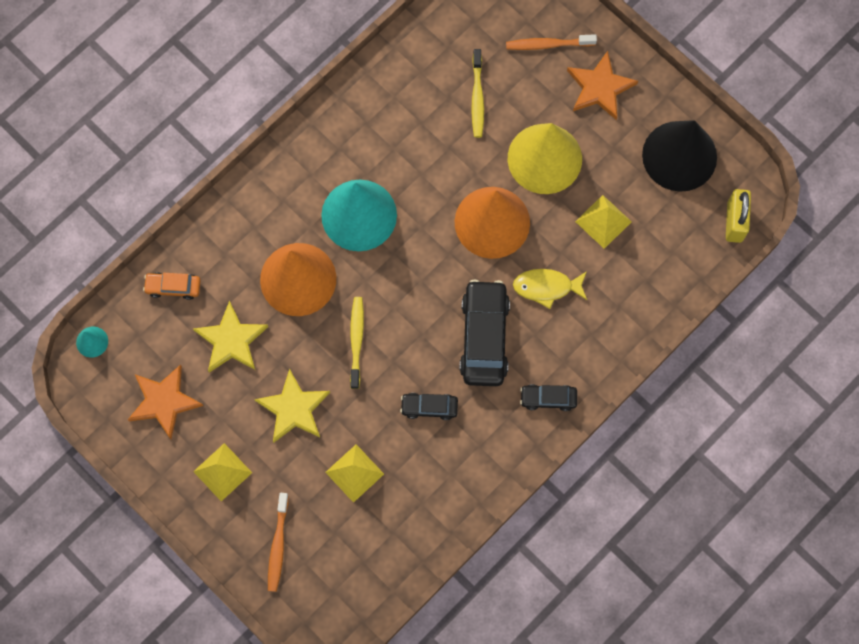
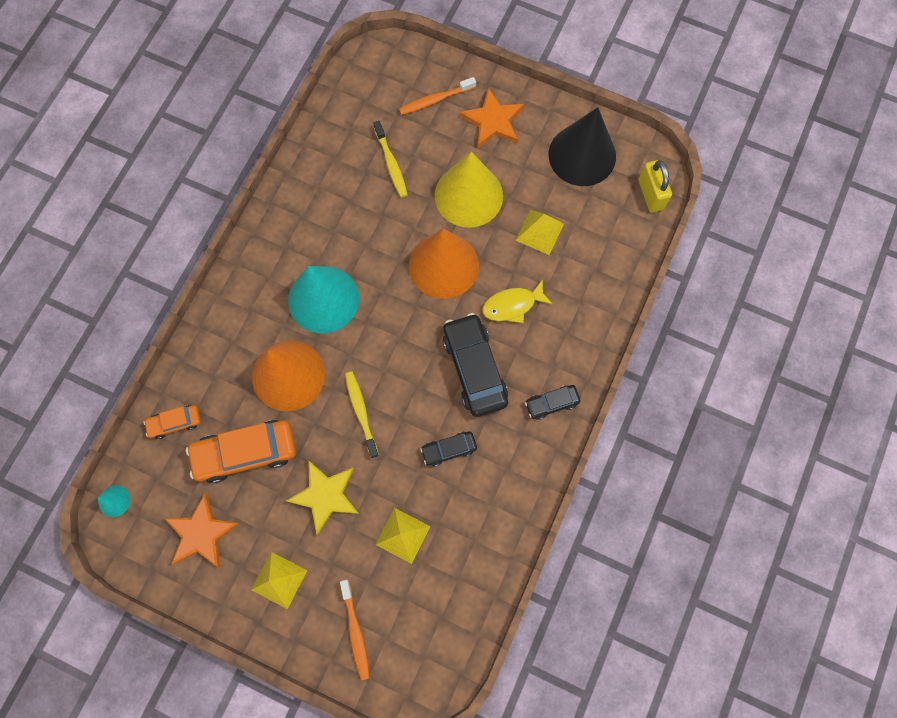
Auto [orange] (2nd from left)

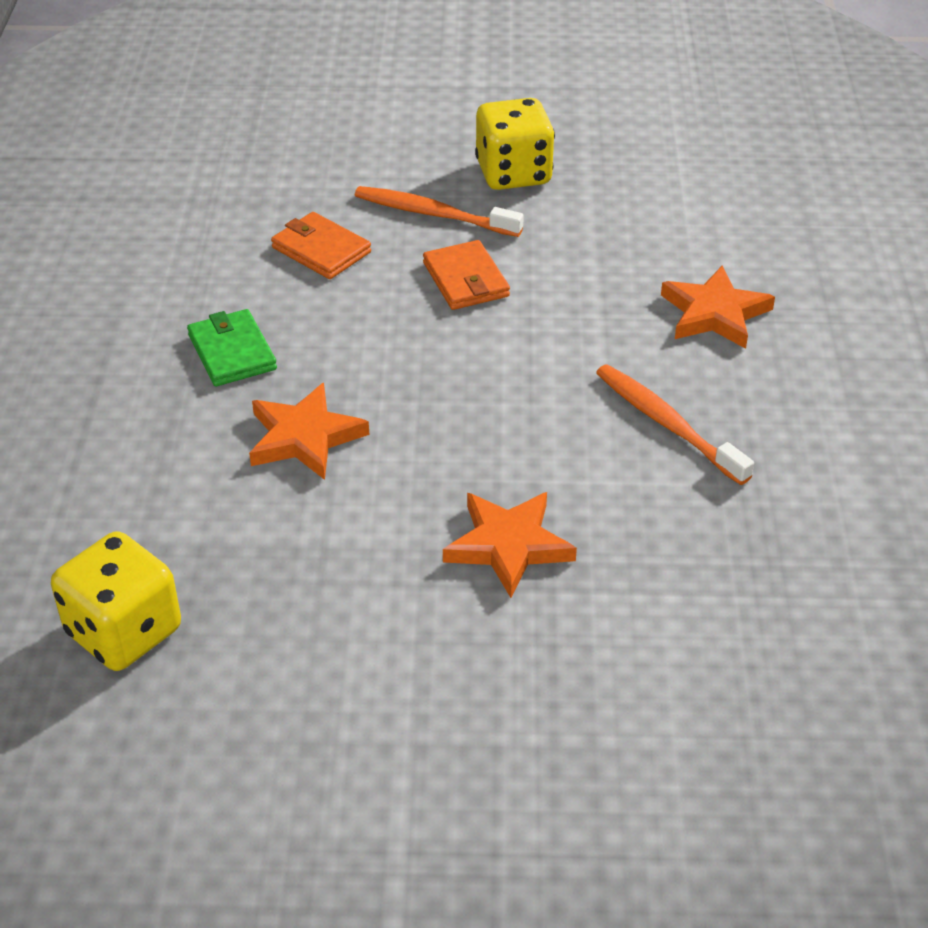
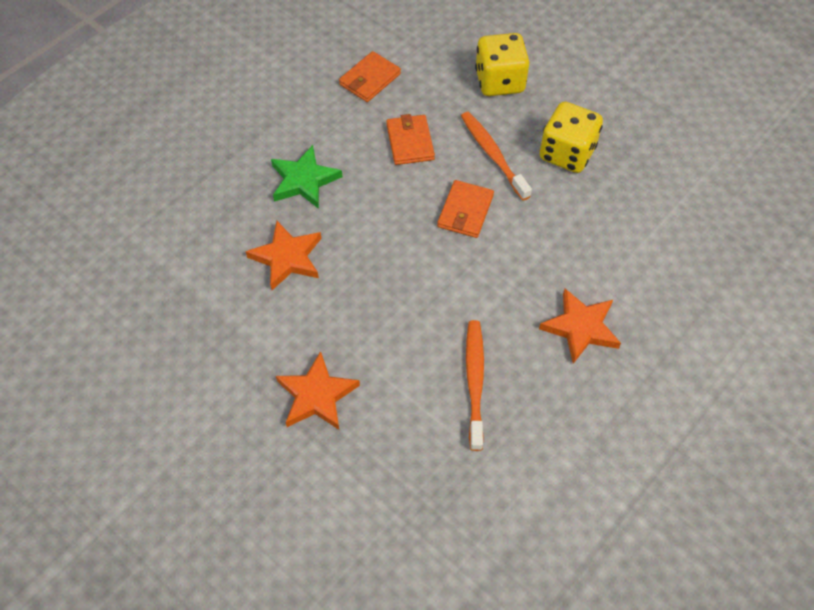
Stern [grün]; Geldbörse [orange] (1st from left); Spielwürfel [gelb] (1st from left)

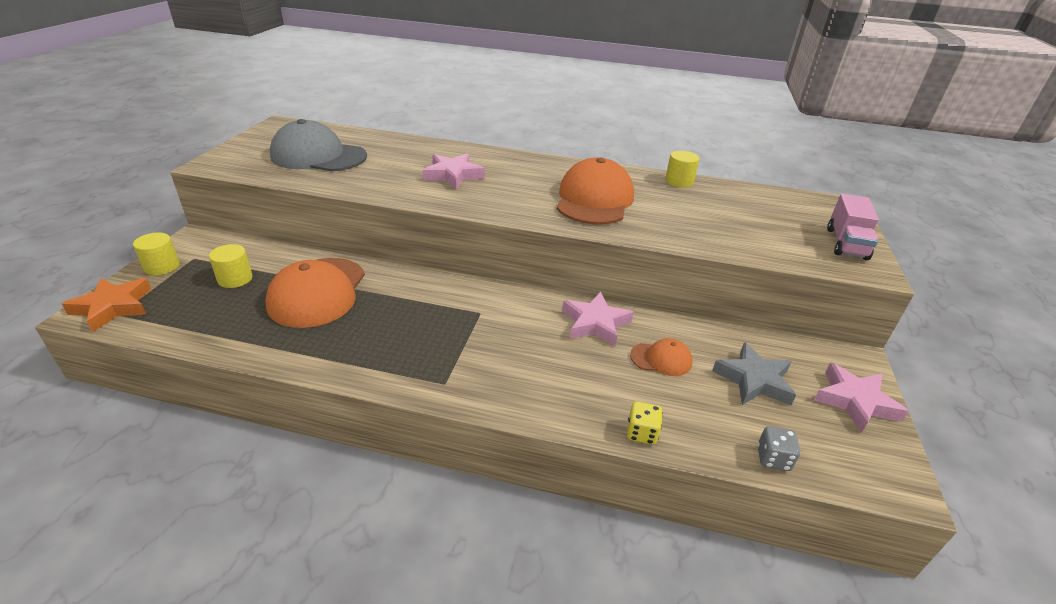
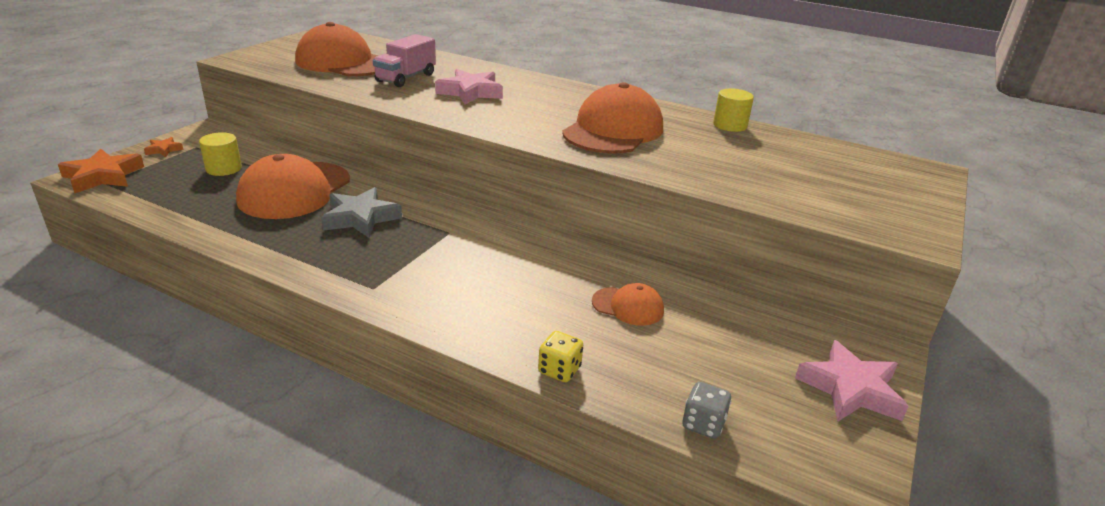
Stern [orange] (2nd from left); Kappe [orange] (2nd from left); Stern [grau]; Lastwagen [rosa]; Stern [rosa] (2nd from left in the first image)

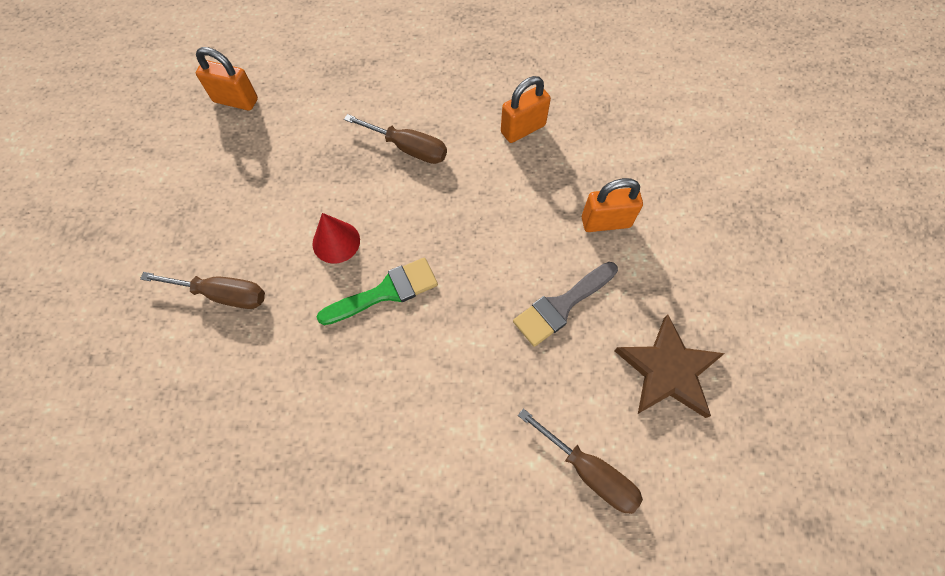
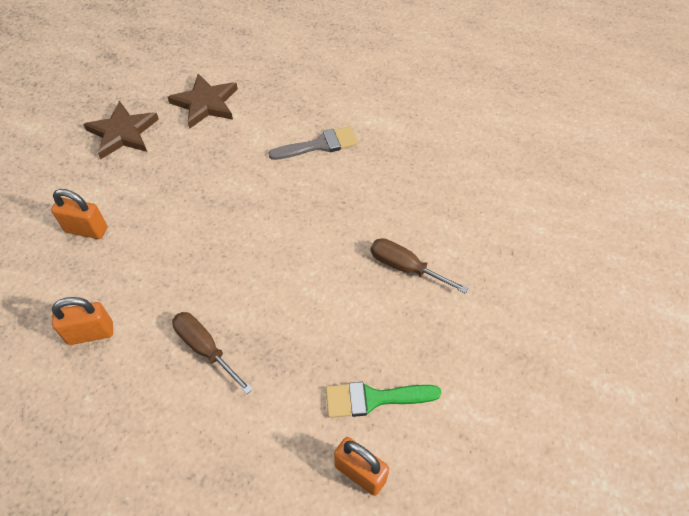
Stern [braun] (2nd from left); Pinsel [grau]; Pinsel [grün]; Kegel [rot]

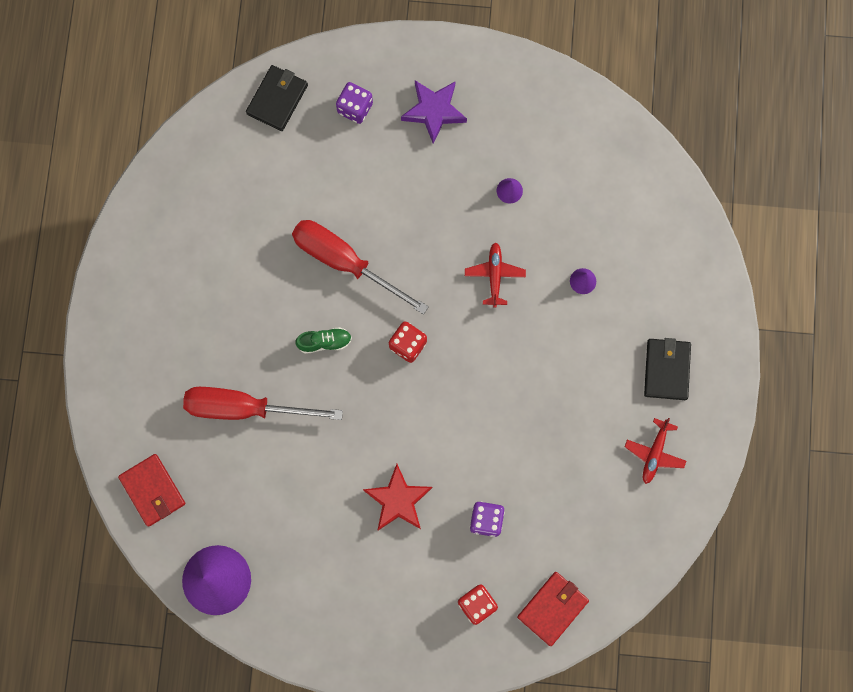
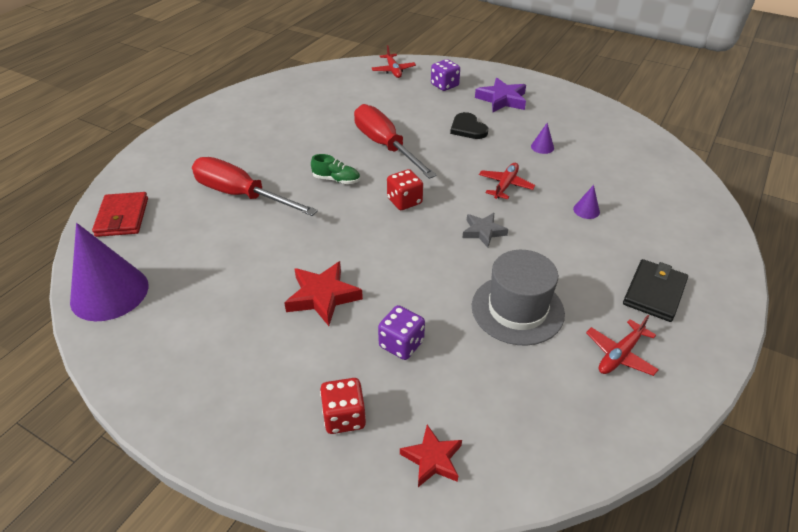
Flugzeug [rot] (1st from left); Stern [rot] (2nd from left); Herz [schwarz]; Stern [grau]; Hut [grau]

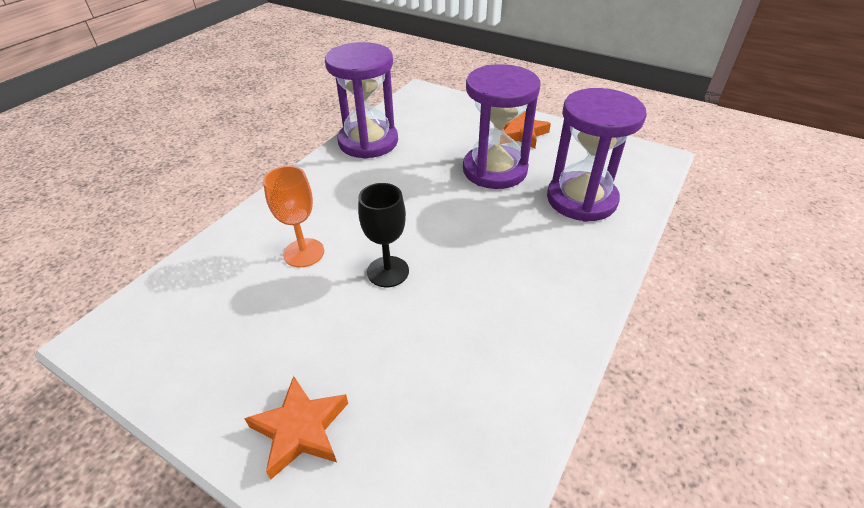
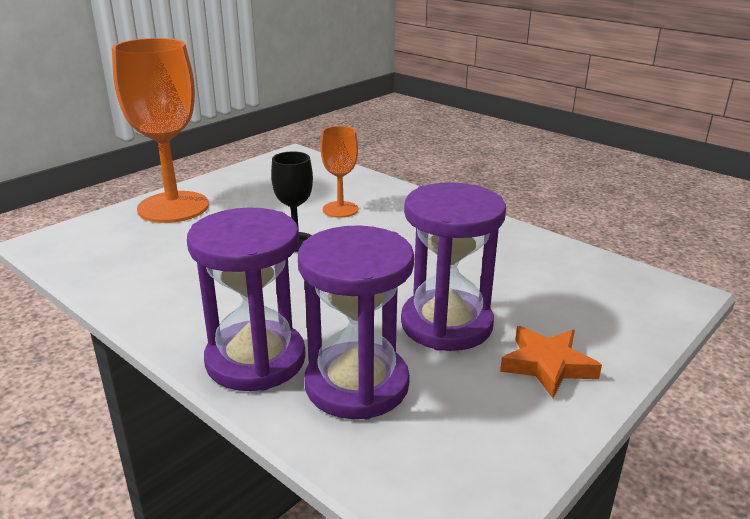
Kelch [orange] (1st from left); Sanduhr [lila] (1st from left)

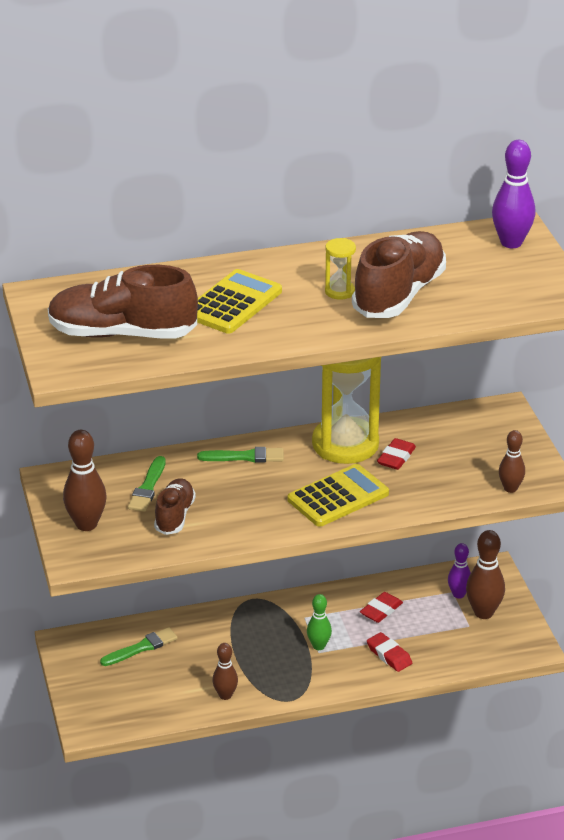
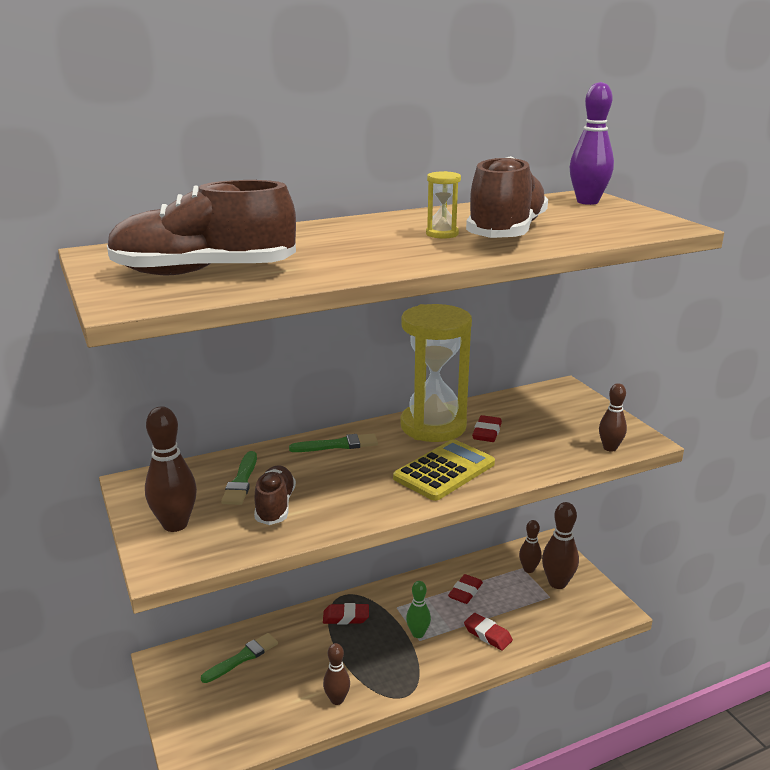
Radiergummi [rot] (1st from left); Bowlingkegel [braun] (3rd from left); Taschenrechner [gelb] (1st from left in the first image)

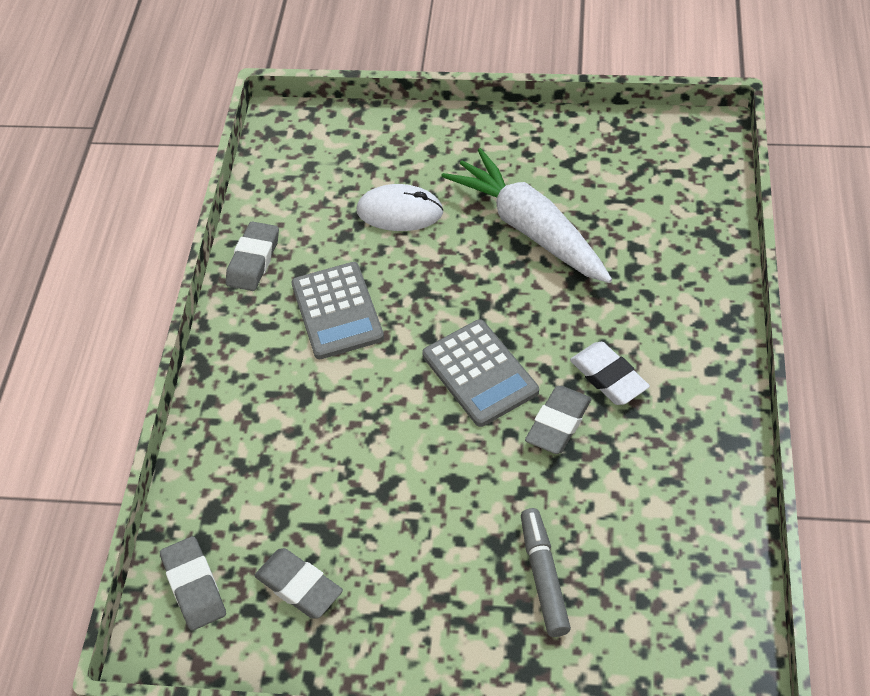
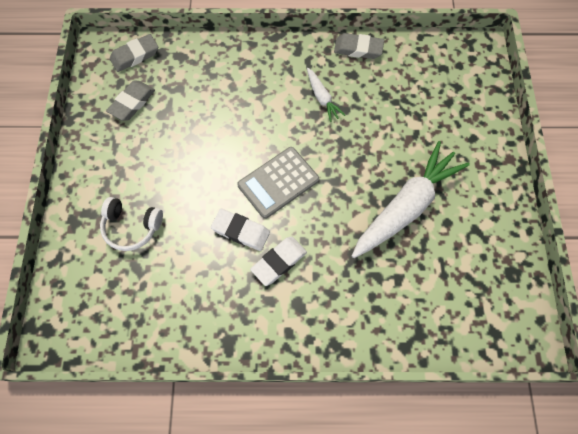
Kopfhörer [weiß]; Radiergummi [weiß] (1st from left); Karotte [weiß] (1st from left); Computermaus [weiß]

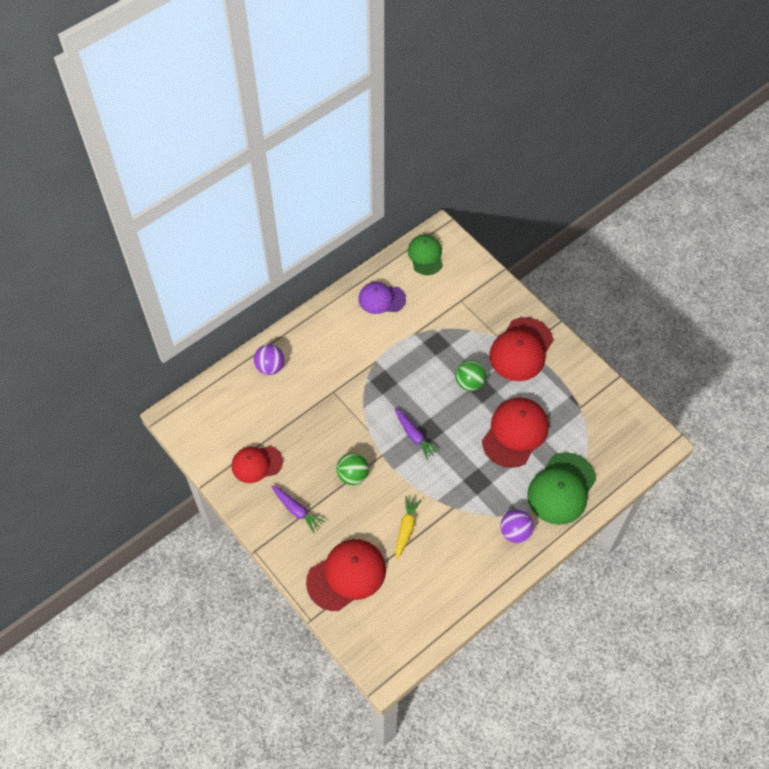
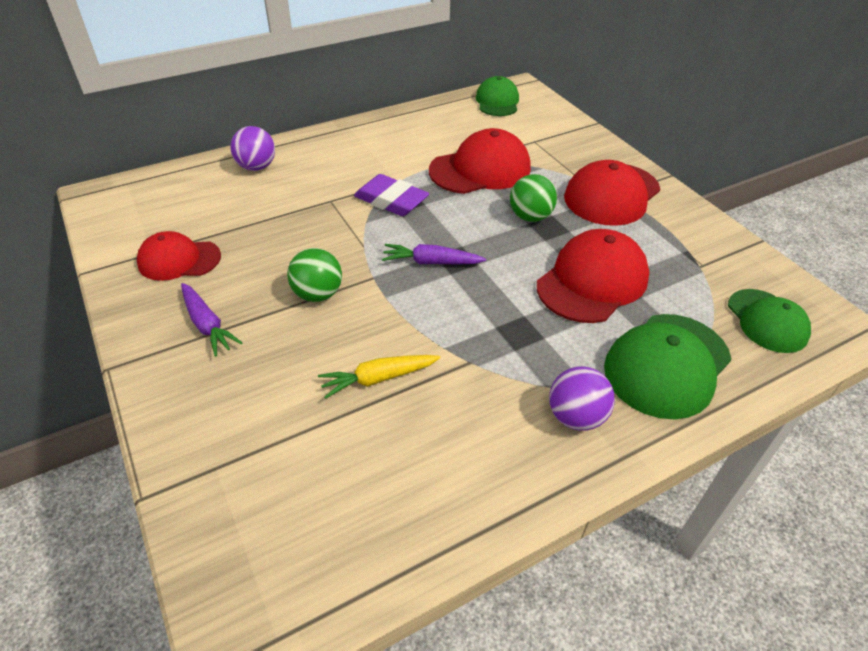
Karotte [gelb]; Radiergummi [lila]; Karotte [lila] (2nd from left); Kappe [rot] (2nd from left); Kappe [grün] (3rd from left); Kappe [lila]

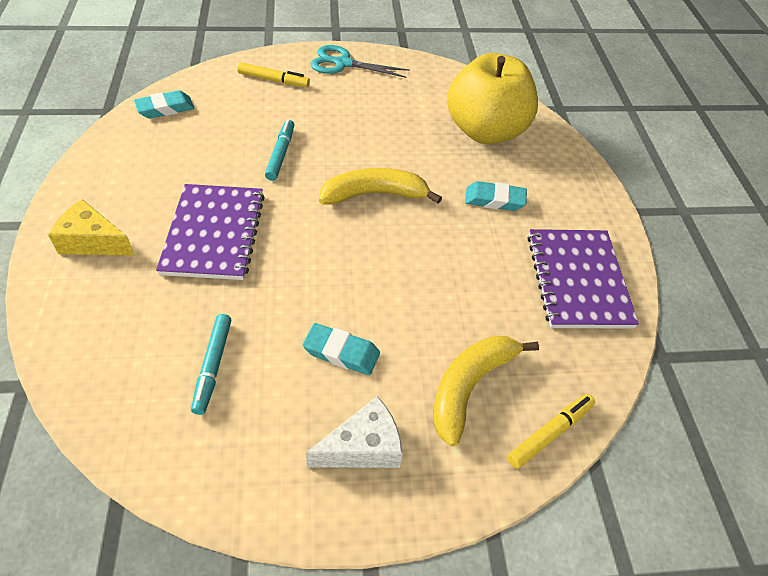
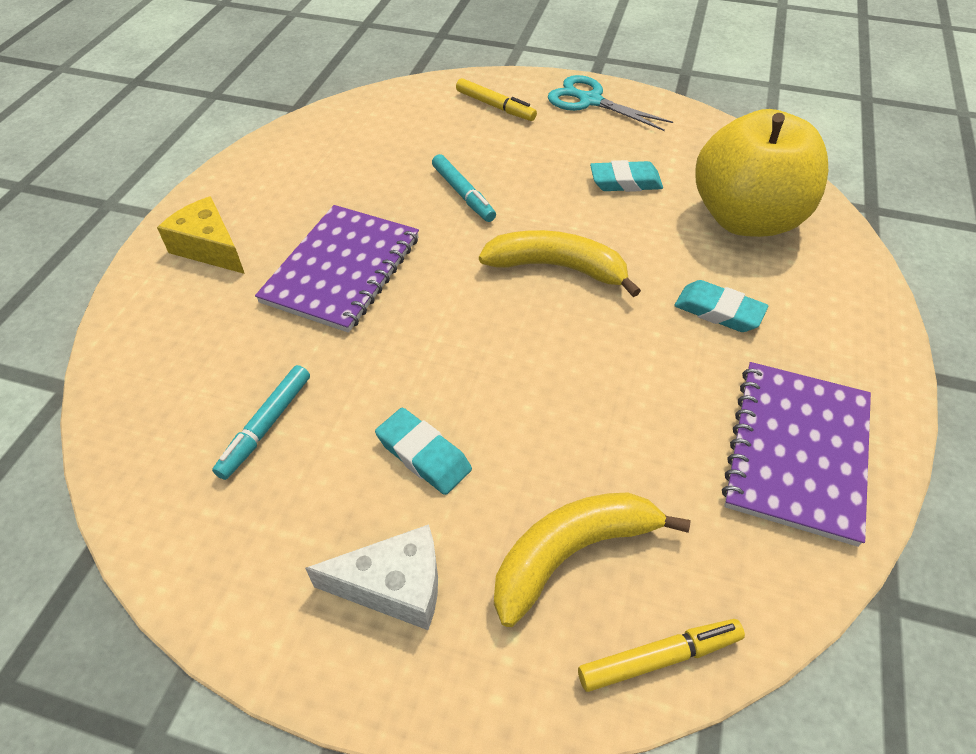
Filzstift [türkis] (2nd from left); Radiergummi [türkis] (2nd from left)

